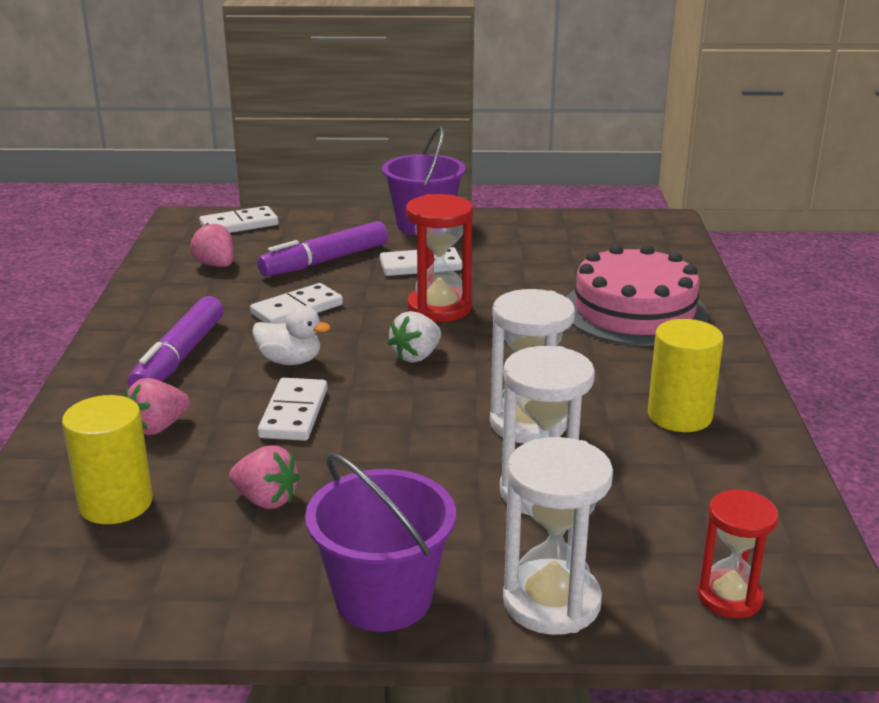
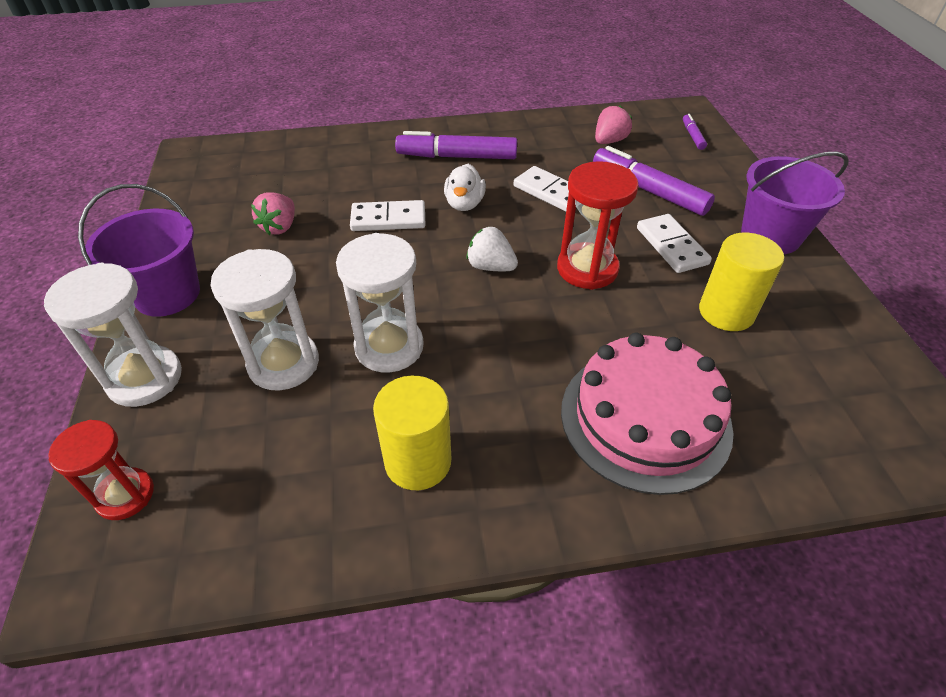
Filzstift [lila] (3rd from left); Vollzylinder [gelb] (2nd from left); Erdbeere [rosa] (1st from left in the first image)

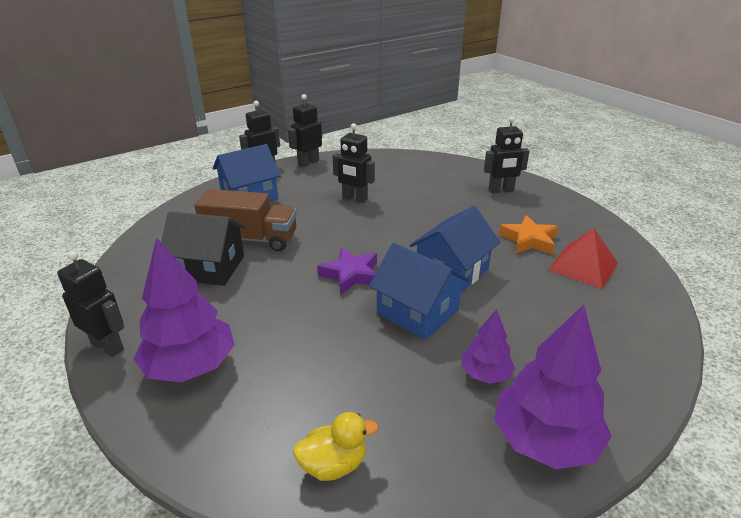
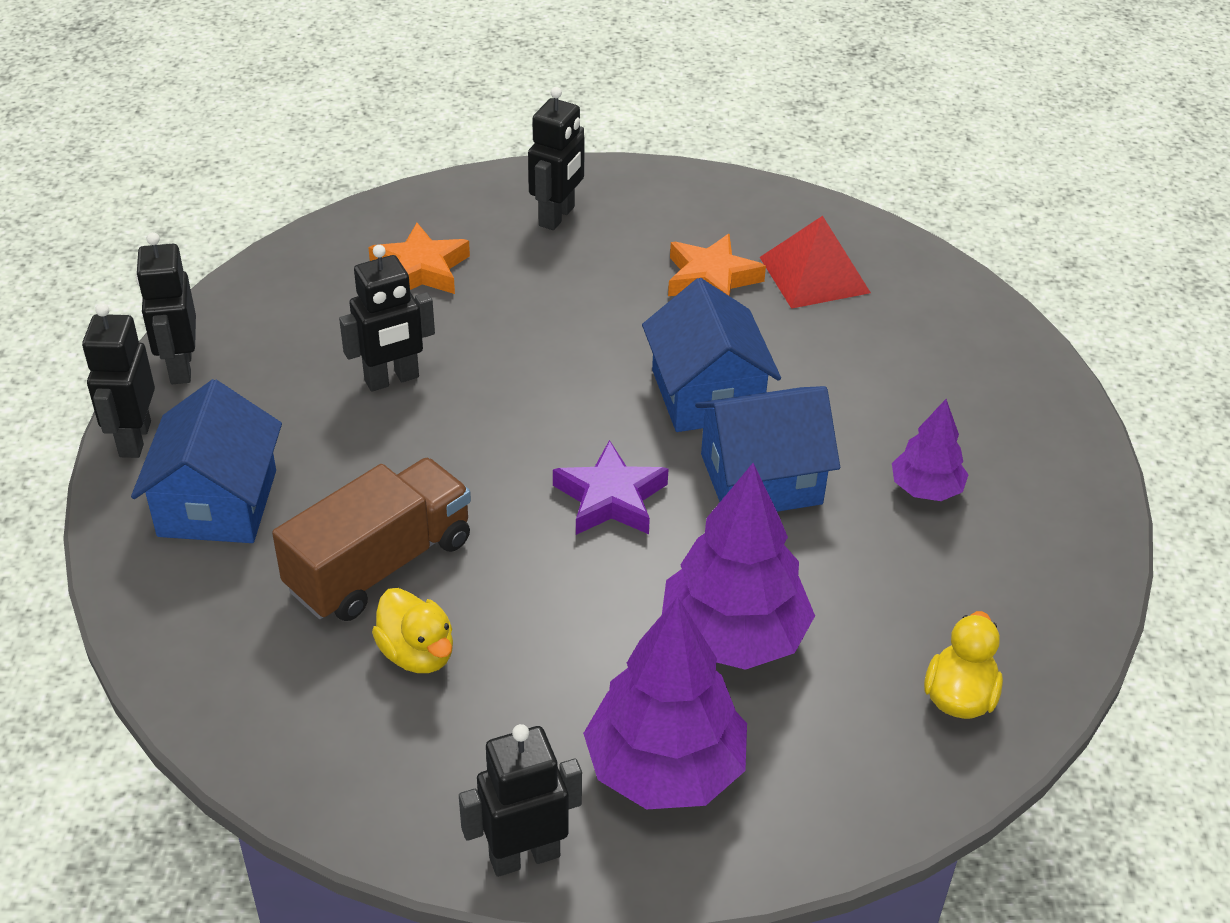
Stern [orange] (1st from left); Ente [gelb] (1st from left); Baum [lila] (2nd from left)

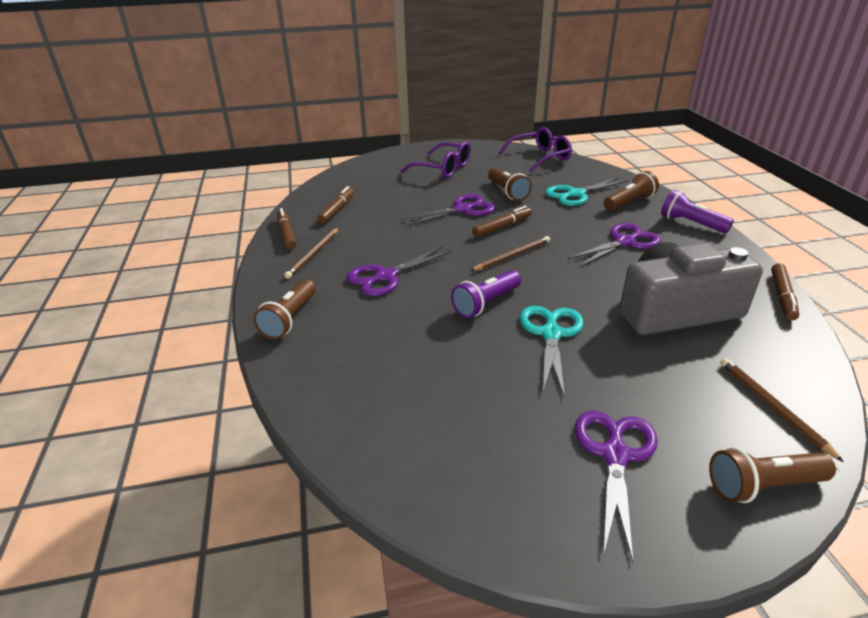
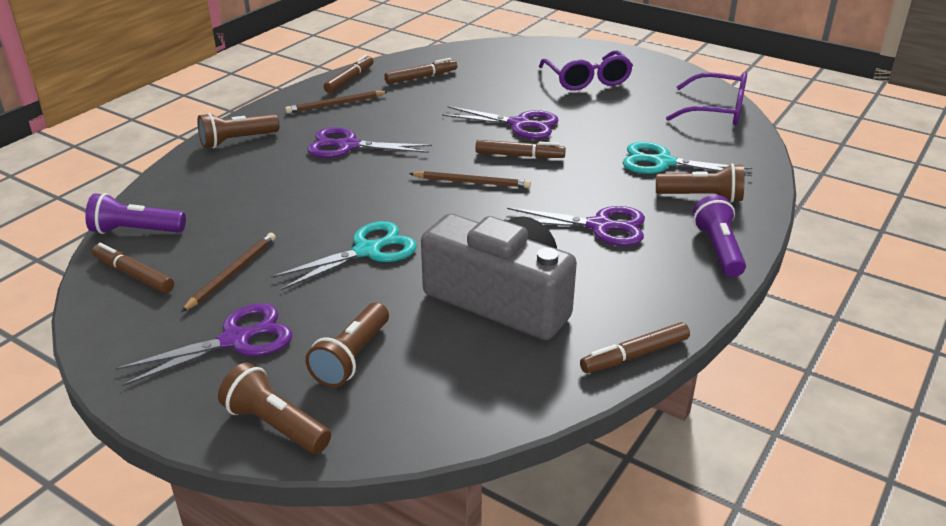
Taschenlampe [lila] (1st from left); Filzstift [braun] (1st from left); Bleistift [braun] (1st from left); Taschenlampe [braun] (3rd from left)

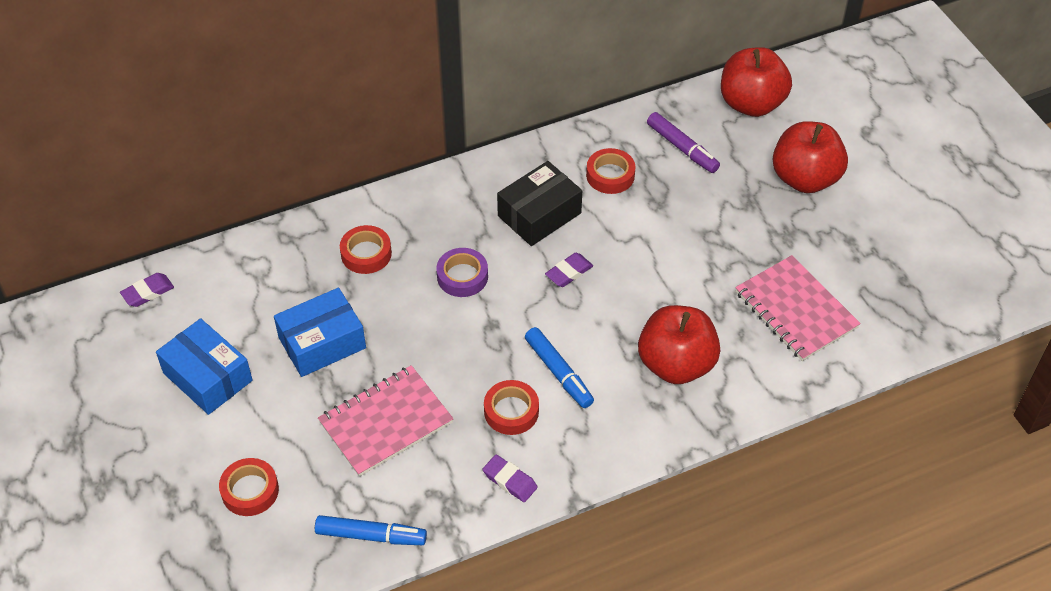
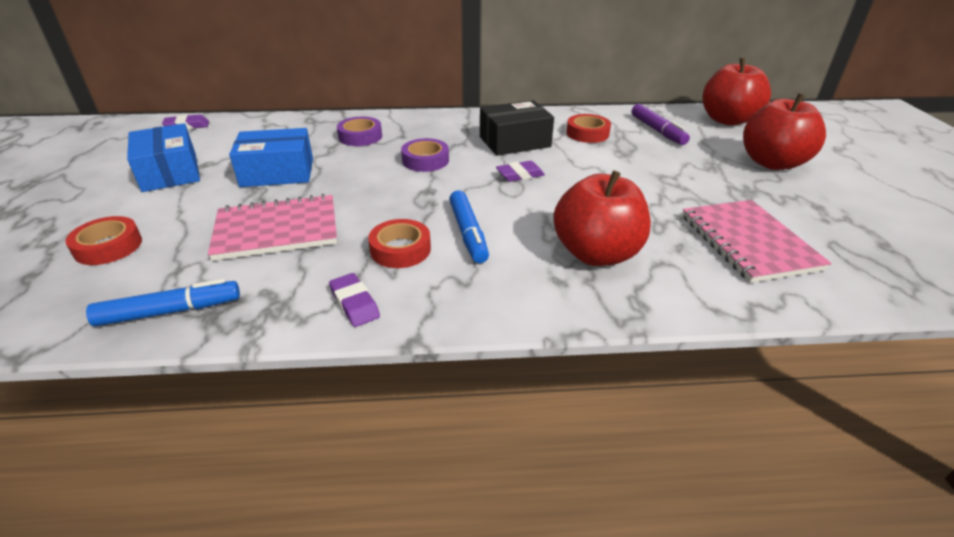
Filzstift [blau] (1st from left); Klebeband [lila] (1st from left)

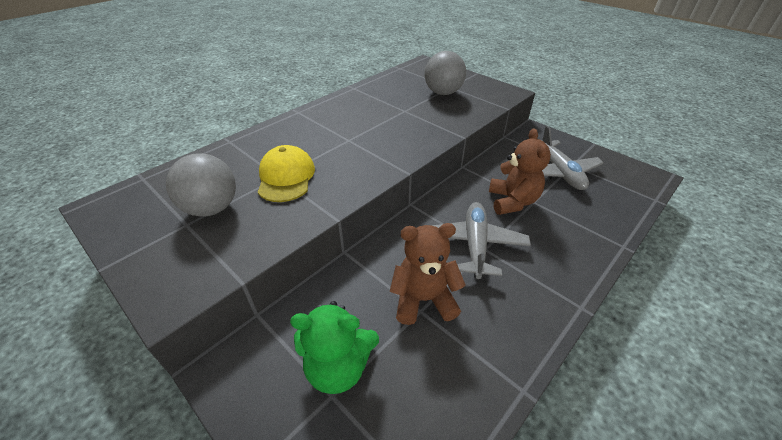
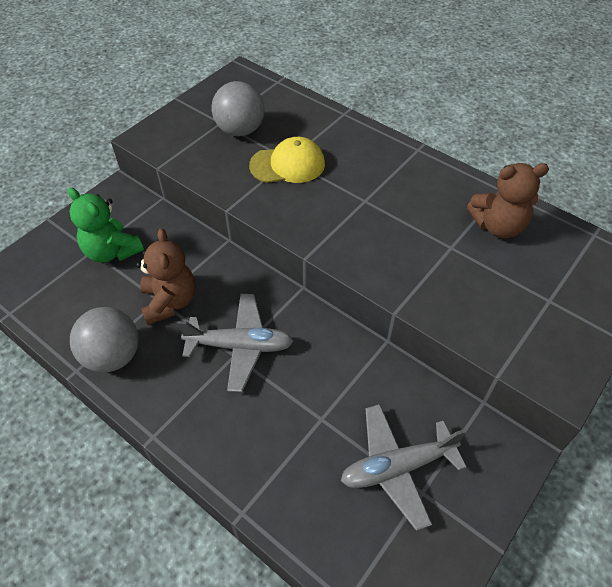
Teddybär [grün]; Ball [grau] (1st from left); Teddybär [braun] (2nd from left)

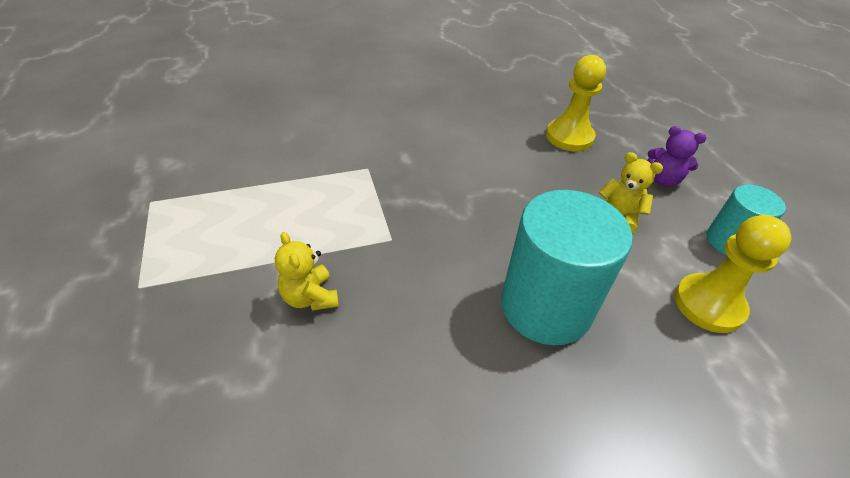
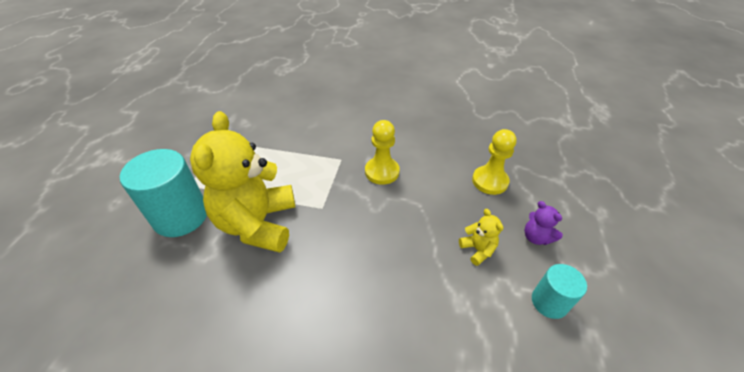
Vollzylinder [türkis] (1st from left); Teddybär [gelb] (1st from left); Bauer [gelb] (1st from left)

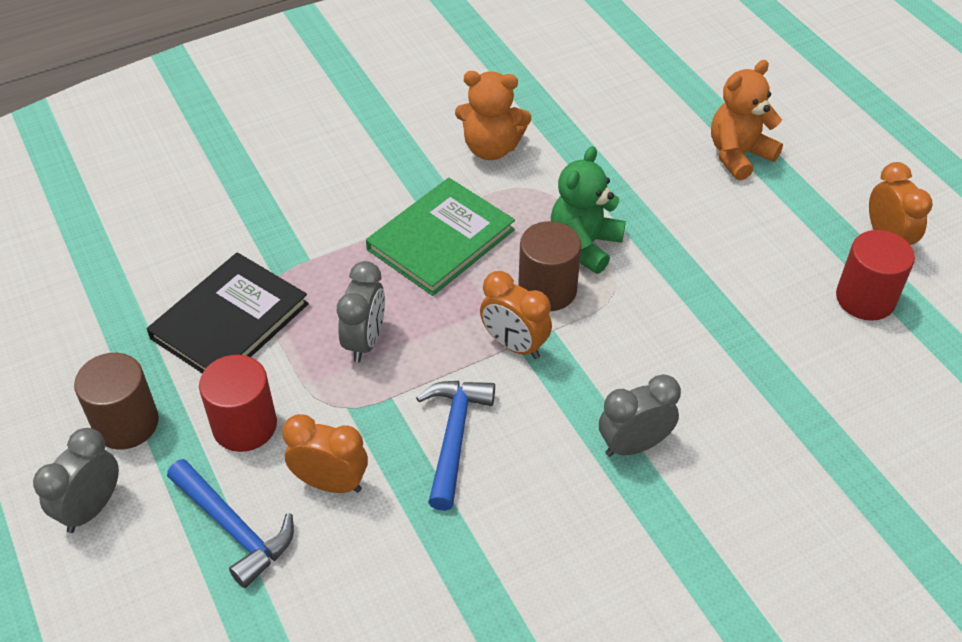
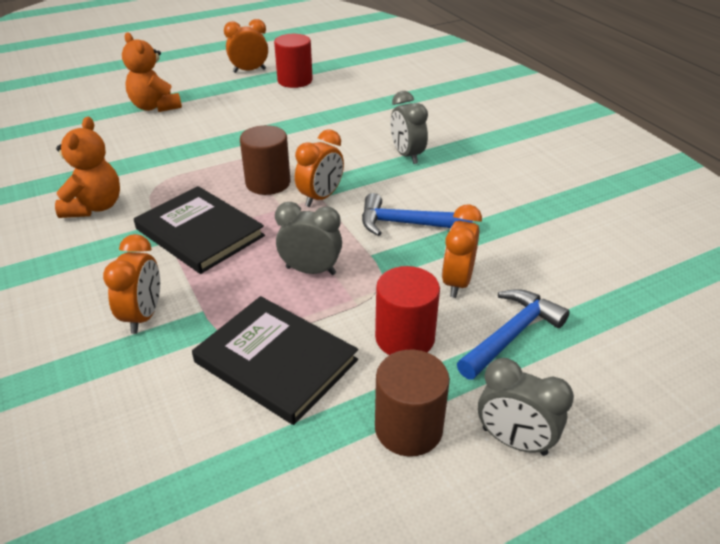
Wecker [orange] (1st from left); Buch [schwarz] (1st from left); Teddybär [grün]

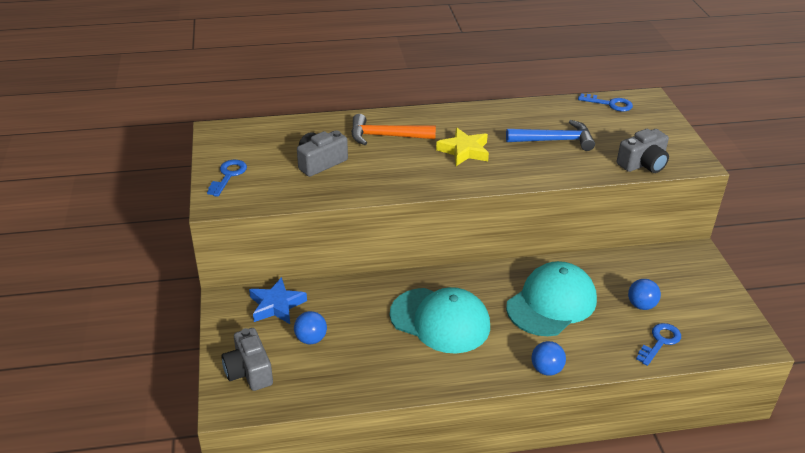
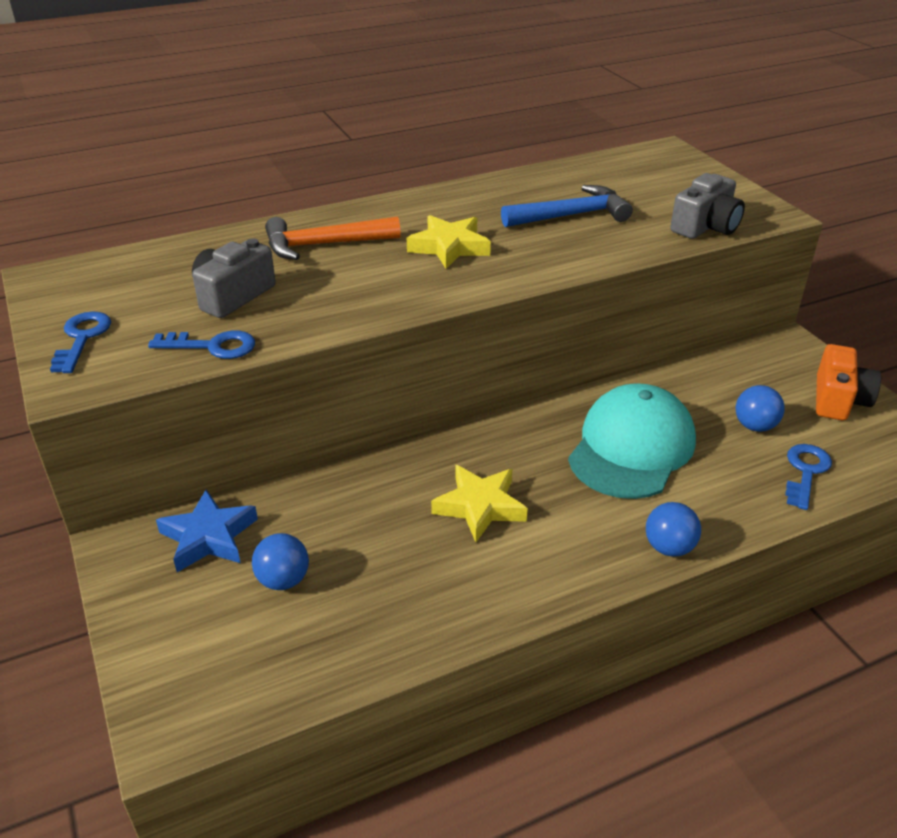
Schlüssel [blau] (2nd from left); Stern [gelb] (2nd from left); Kamera [orange]; Kamera [grau] (1st from left in the first image)

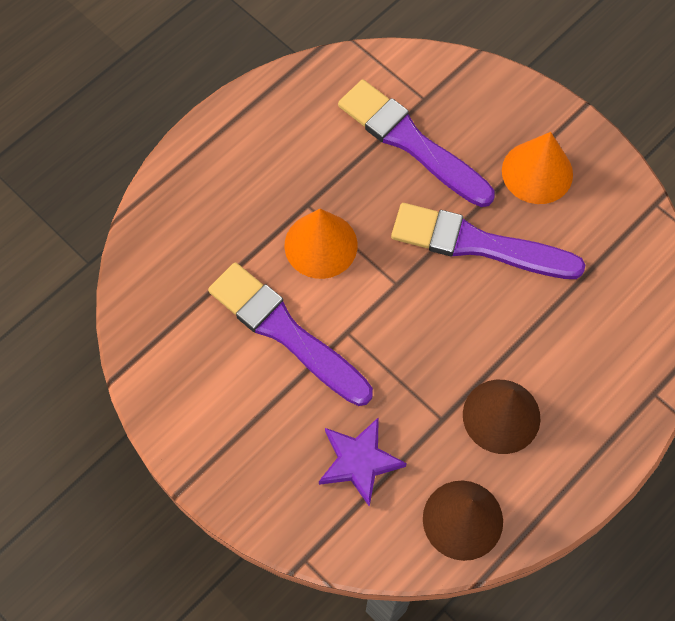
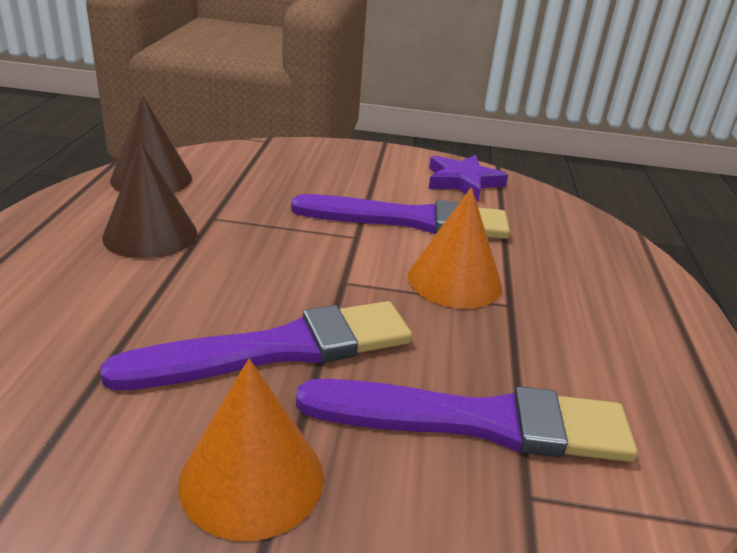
Stern [lila]

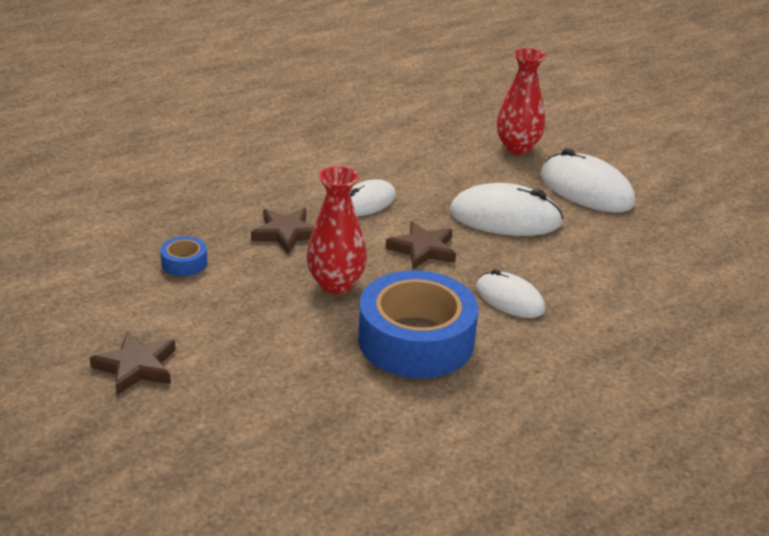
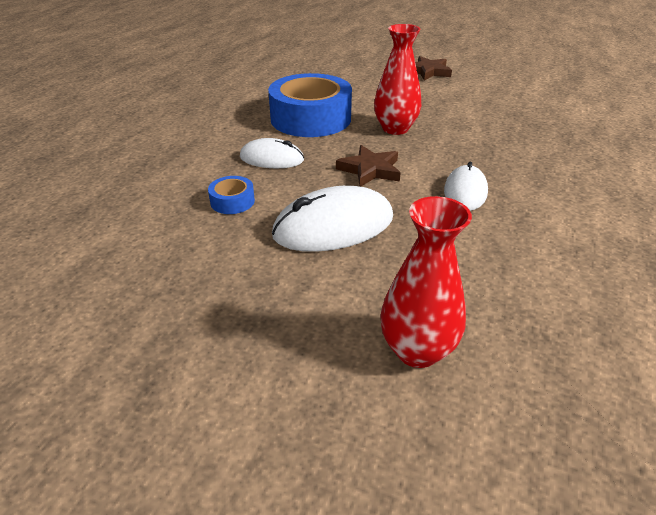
Klebeband [blau] (1st from left); Stern [braun] (2nd from left in the first image); Computermaus [weiß] (4th from left in the first image)

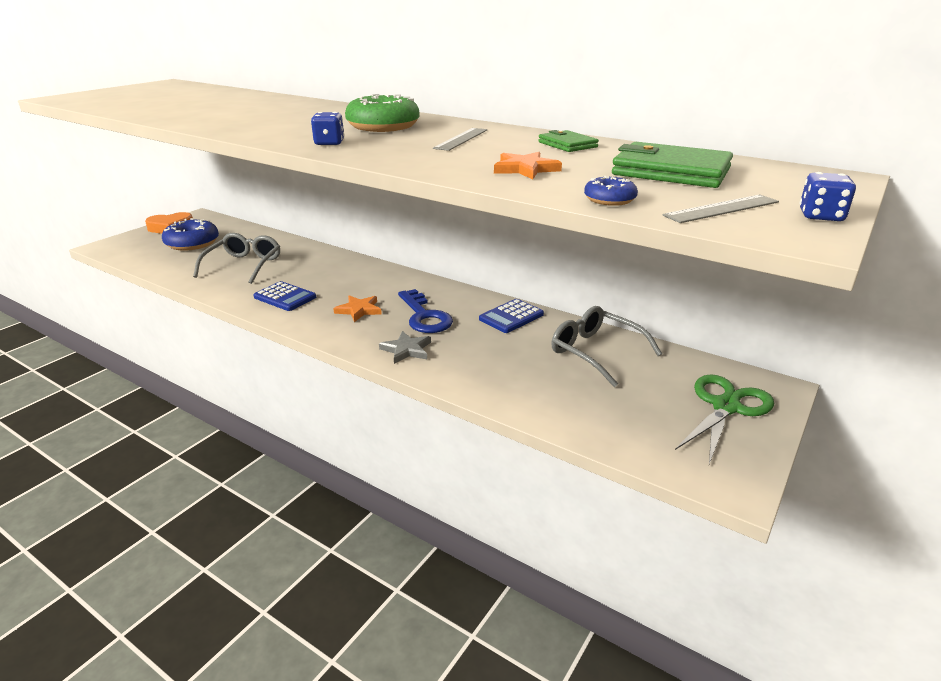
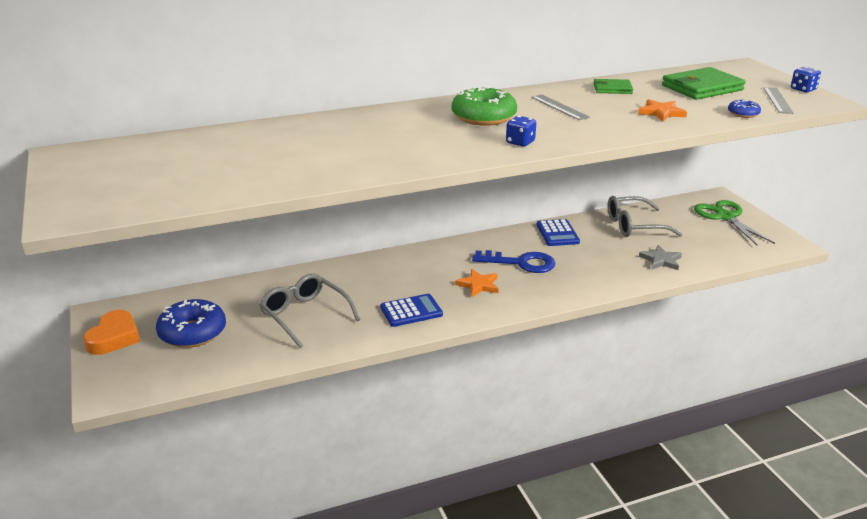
Stern [grau]

